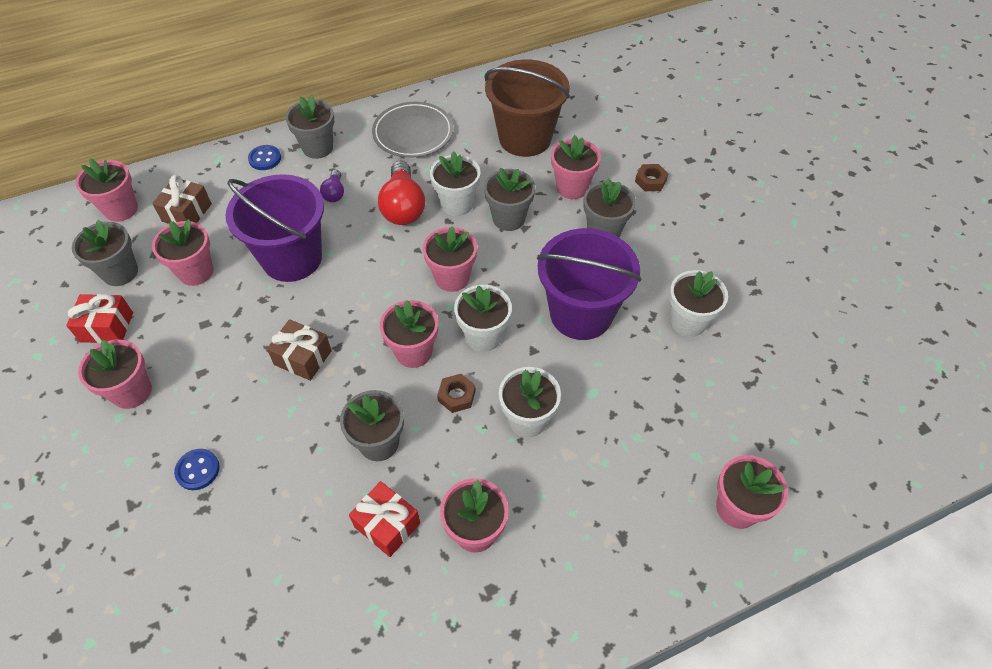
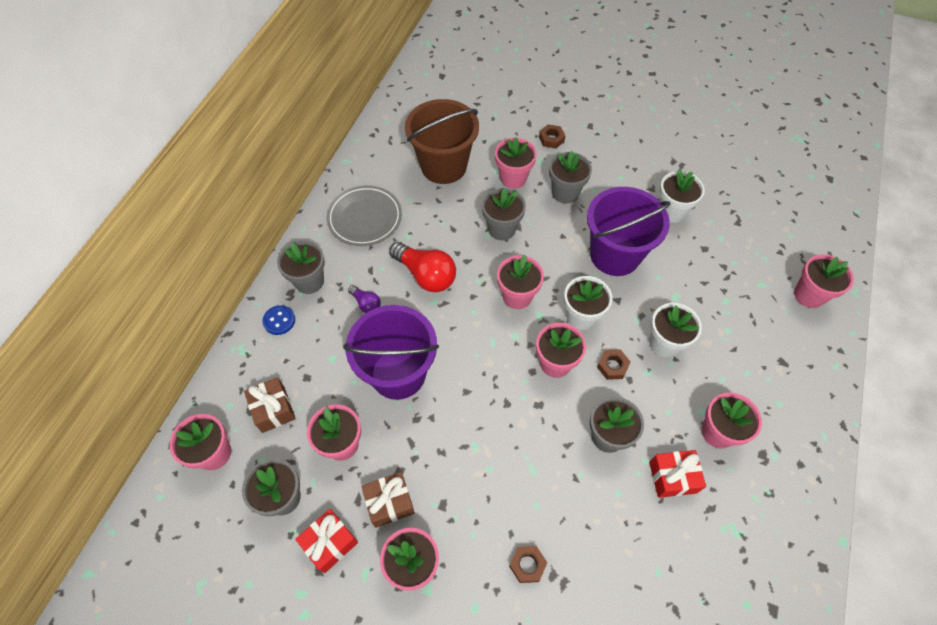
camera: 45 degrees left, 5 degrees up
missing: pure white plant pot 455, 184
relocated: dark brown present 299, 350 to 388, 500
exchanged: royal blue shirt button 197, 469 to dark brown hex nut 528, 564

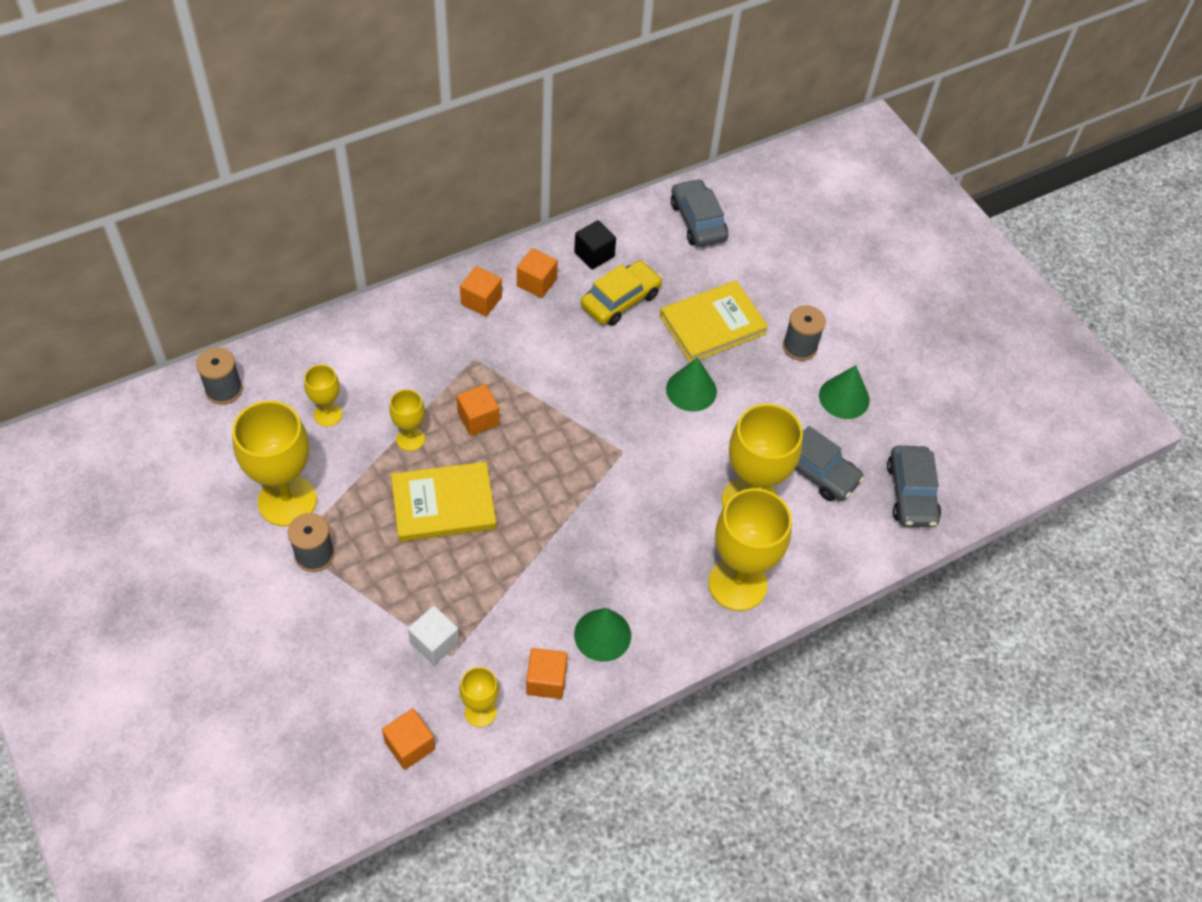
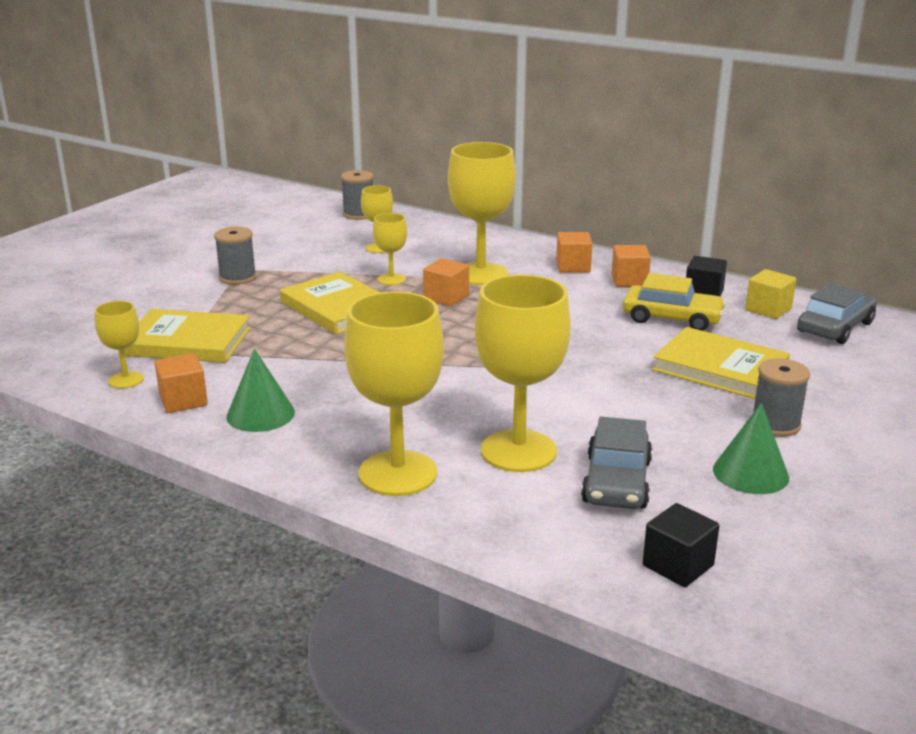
camera: 65 degrees right, 30 degrees down
missing: orange cube 408, 739; leaf-green cone 691, 384
appeared: bright yellow cube 770, 294
relocated: bright yellow goblet 274, 463 to 482, 213
exchanged: pure white cube 433, 635 to bright yellow hardcover 187, 336; gray toy car 914, 486 to ebony cube 681, 545

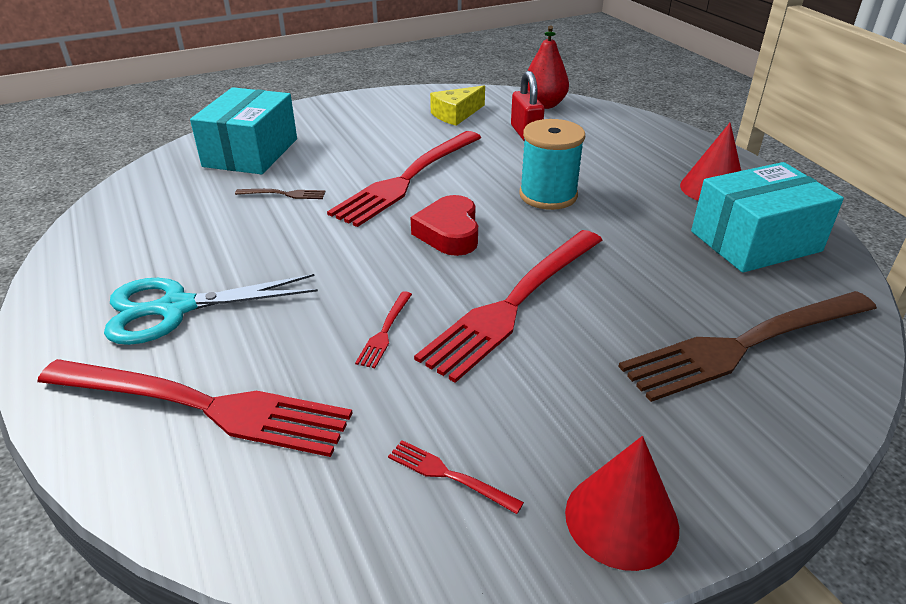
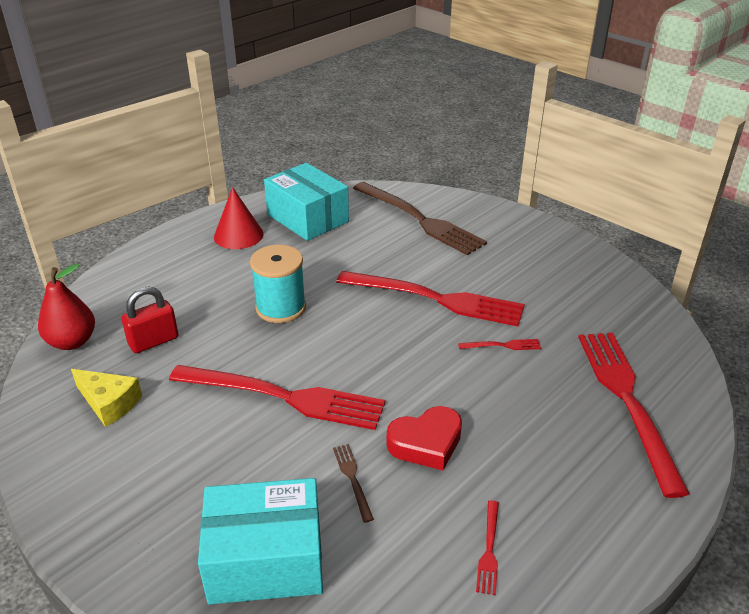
camera: 110 degrees left, 0 degrees up
missing: turquoise pair of scissors 211, 309; scarlet cone 622, 503
relocated: scarlet fork 456, 477 to 487, 547; scarlet love heart 444, 225 to 424, 438

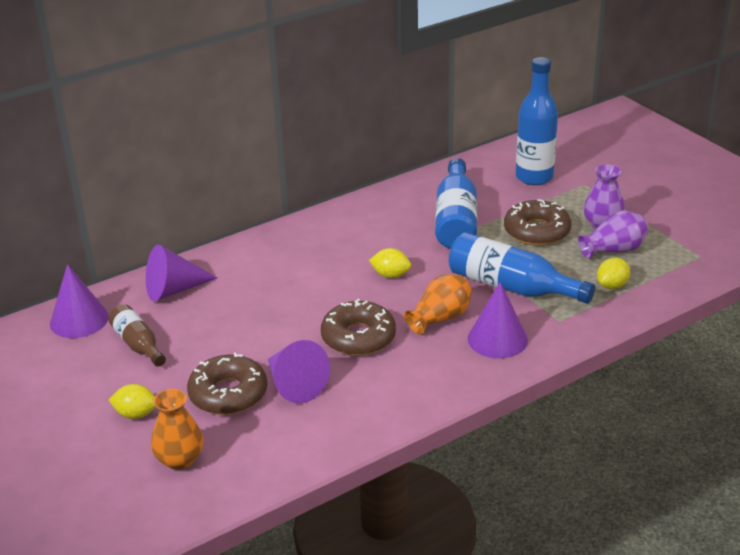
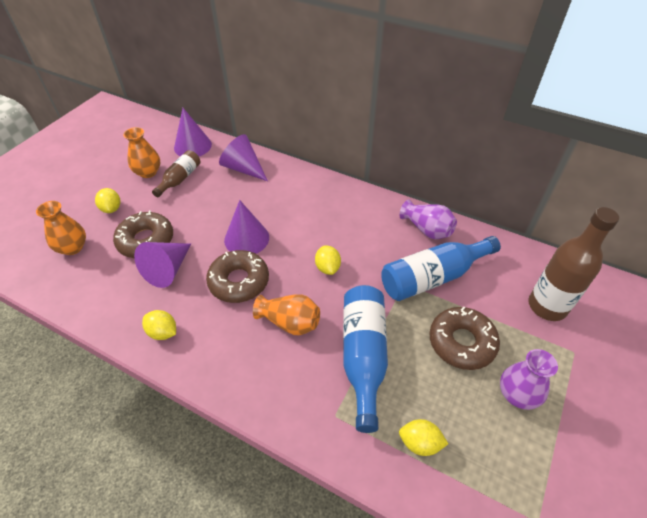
camera: 60 degrees right, 15 degrees up
appeared: orange flower vase 141, 152; bright yellow toy lemon 159, 325
relocated: purple cone 498, 320 to 246, 227; purple flower vase 613, 234 to 428, 219
colour: royal blue drink bottle 537, 121 to dark brown drink bottle 573, 264

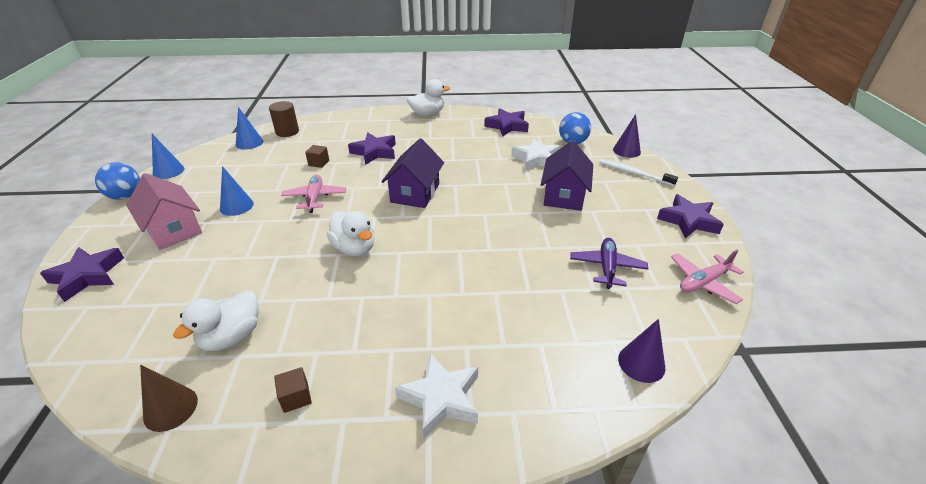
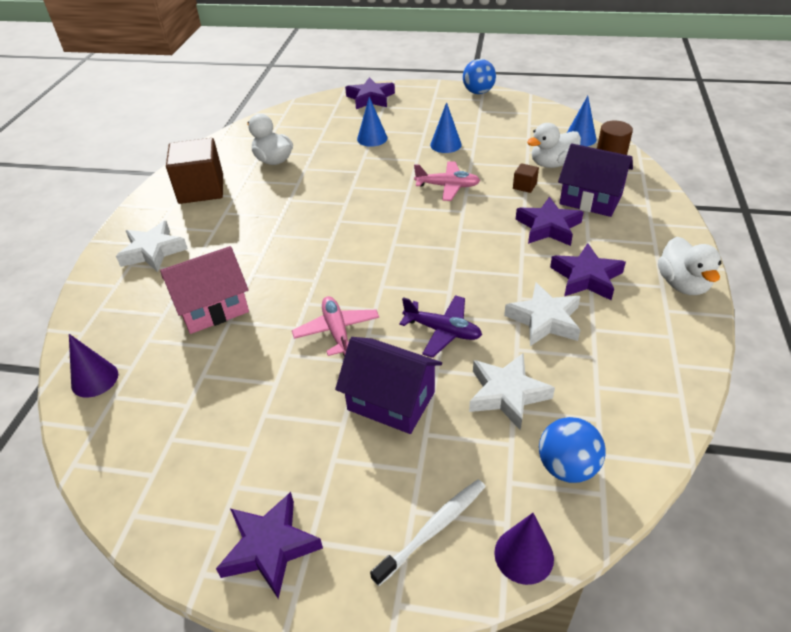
camera: 105 degrees right, 5 degrees up
missing: dark brown cone 169, 398
appeared: pure white star 542, 314
relocated: rose-pink toy house 164, 211 to 204, 290; royal blue cone 168, 156 to 372, 122; pure white toy duck 350, 233 to 554, 145; purple toy house 413, 173 to 595, 180; purple star 506, 122 to 588, 271; purple toy plane 609, 263 to 440, 326; rose-pink toy plane 707, 277 to 335, 326
size: dark brown cube 293, 390 = 194, 171 x2.35

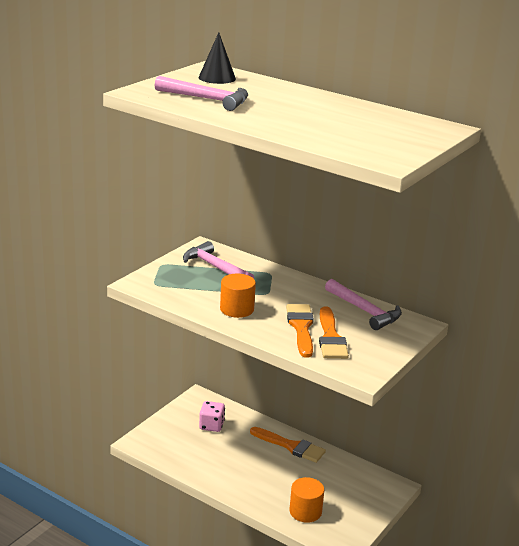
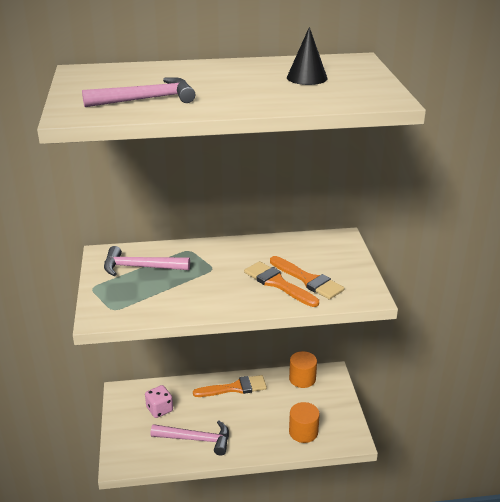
camera: 40 degrees left, 5 degrees up
relocated: ebony cone 217, 58 to 307, 56; orange cylinder shape 238, 296 to 303, 369; rose-pink hammer 363, 304 to 190, 438

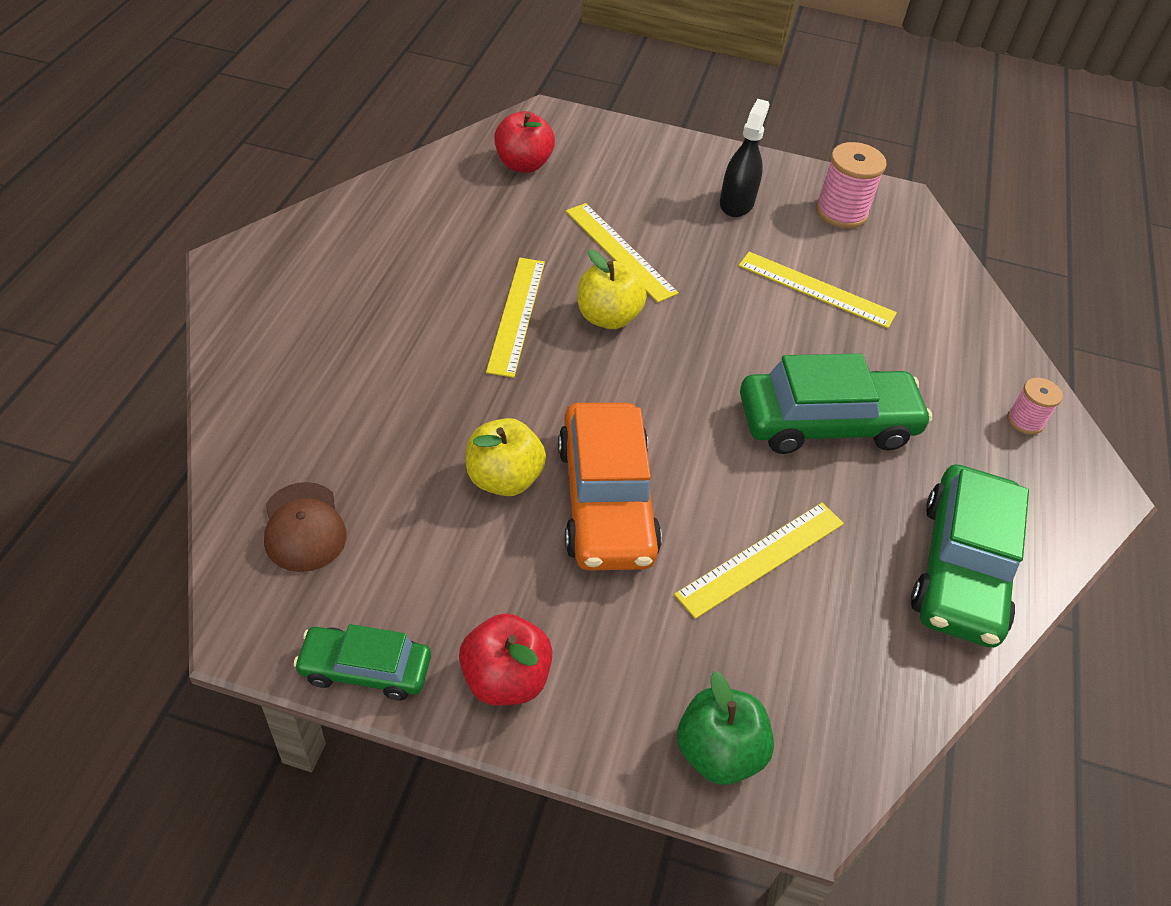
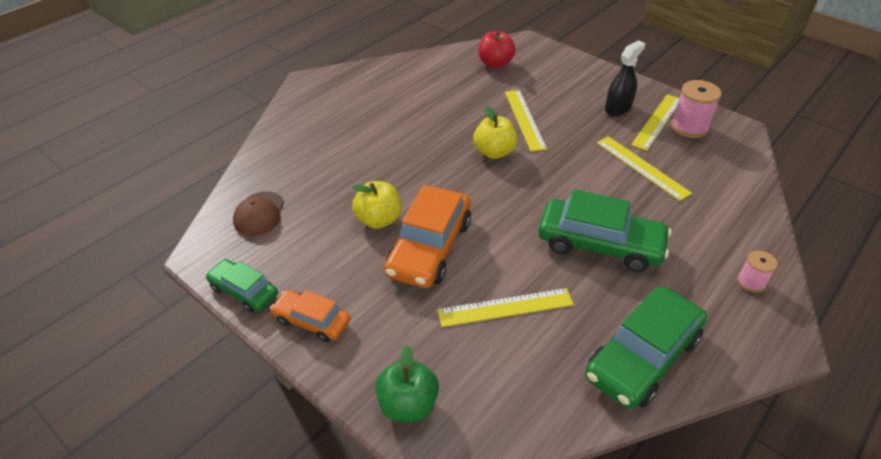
camera: 30 degrees right, 5 degrees down
relocated: bright yellow ruler 515, 318 to 655, 122
exchanged: scarlet apple fruit 506, 659 to orange toy car 310, 316

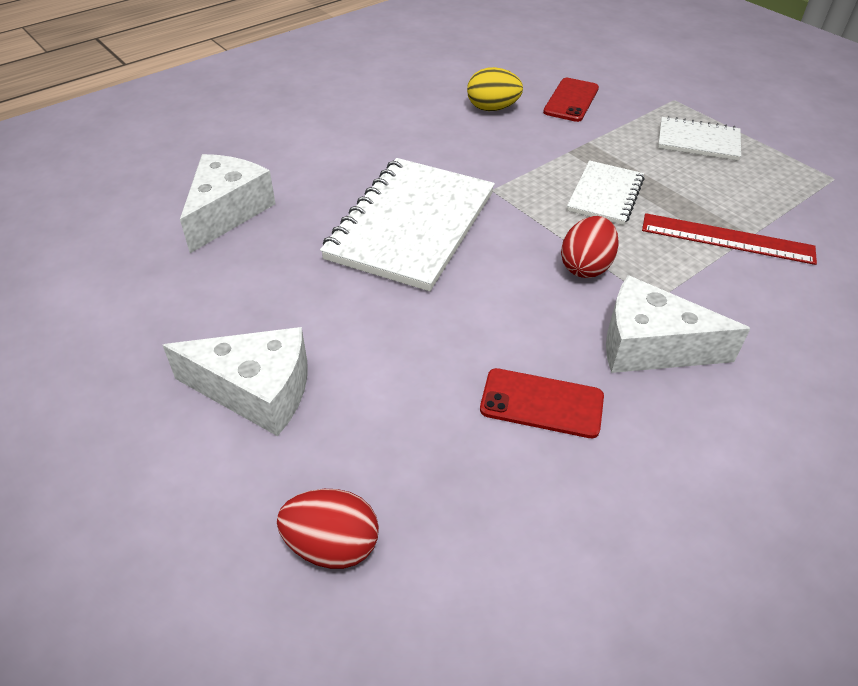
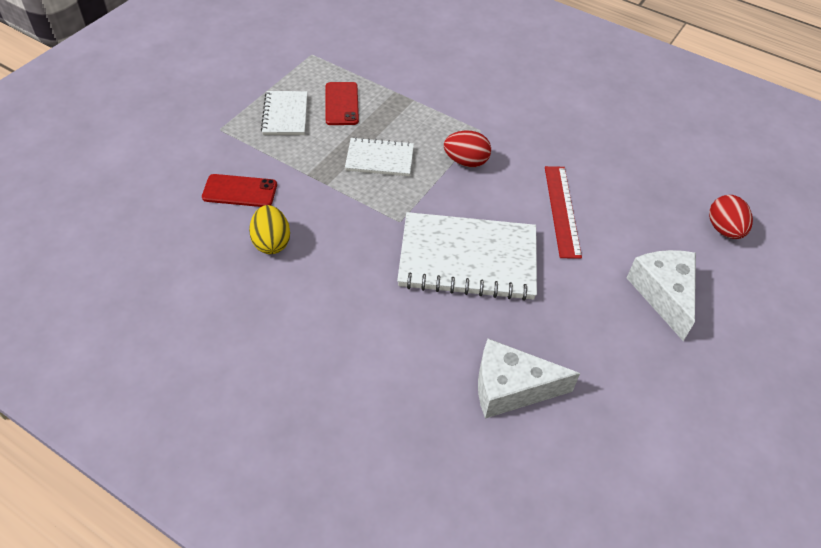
camera: 110 degrees left, 5 degrees up
missing: pure white piece of cheese 678, 324
relocated: scarlet phone 542, 403 to 342, 103; scarlet ruler 729, 239 to 563, 212

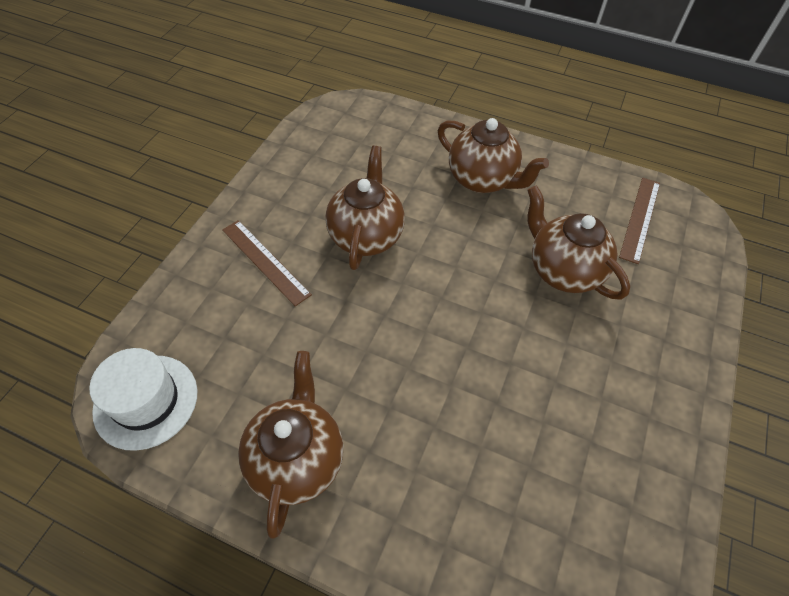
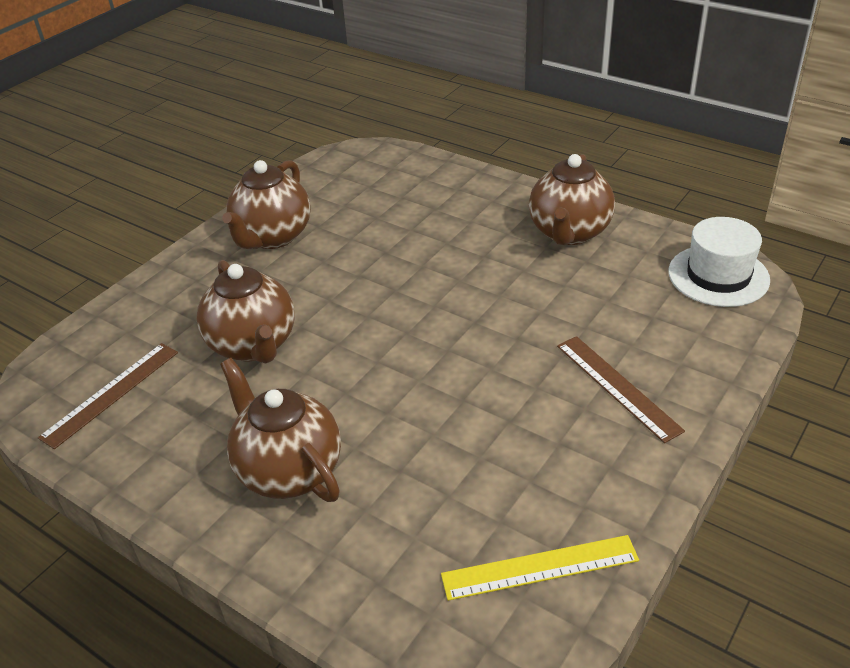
camera: 165 degrees left, 15 degrees down
appeared: bright yellow ruler 540, 568
relocated: dark brown teapot 365, 208 to 266, 204

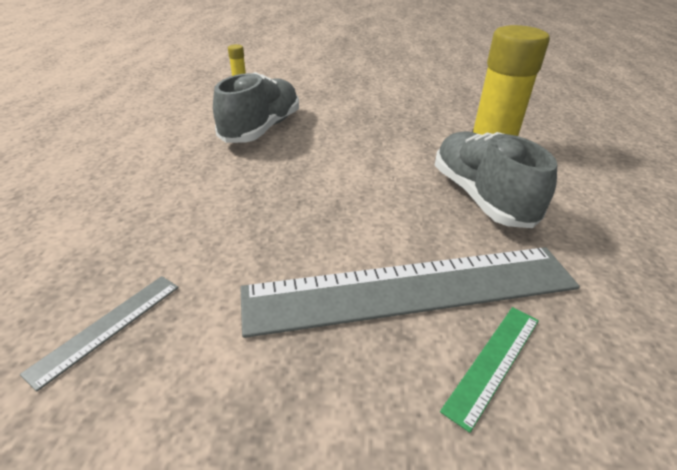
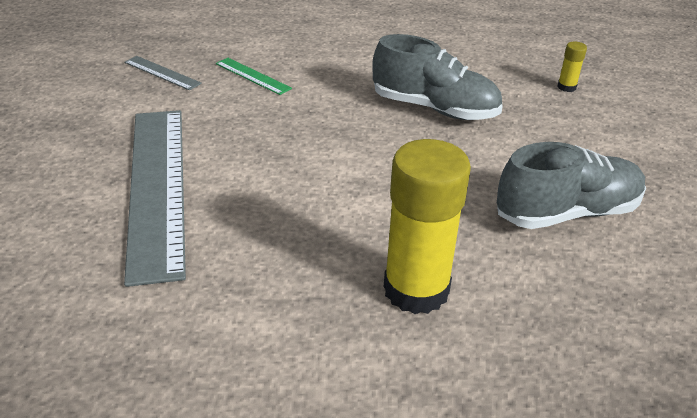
camera: 90 degrees right, 0 degrees up
relocated: gray lace-up shoe 496, 179 to 571, 185; leaf-green ruler 489, 370 to 254, 76

